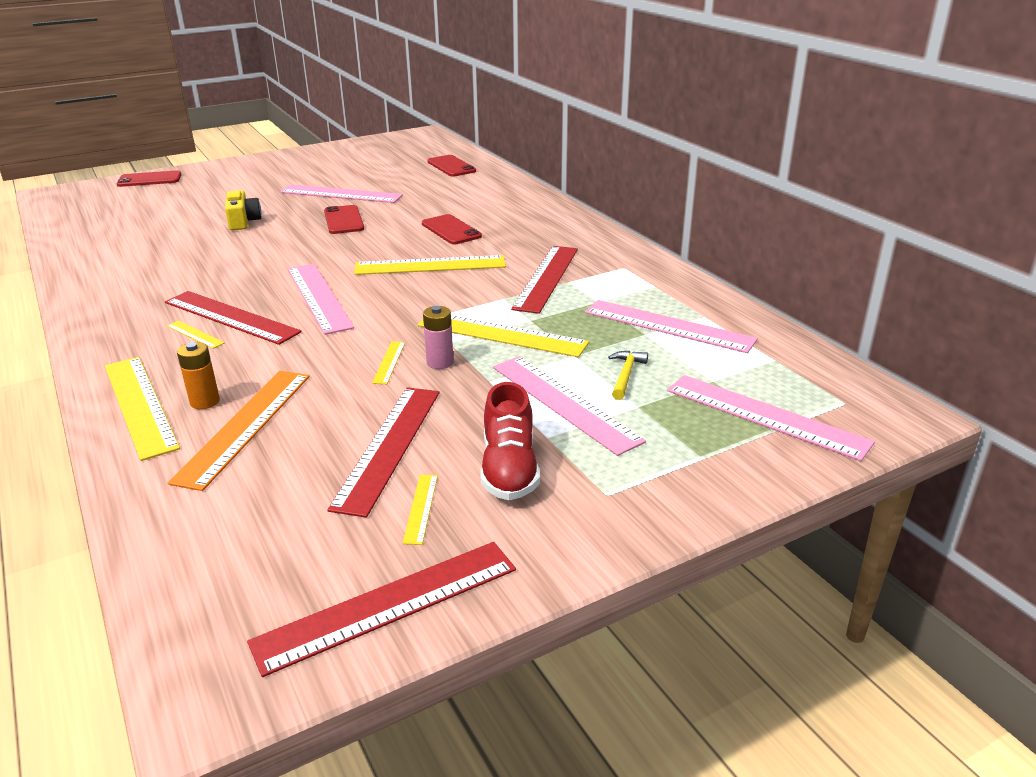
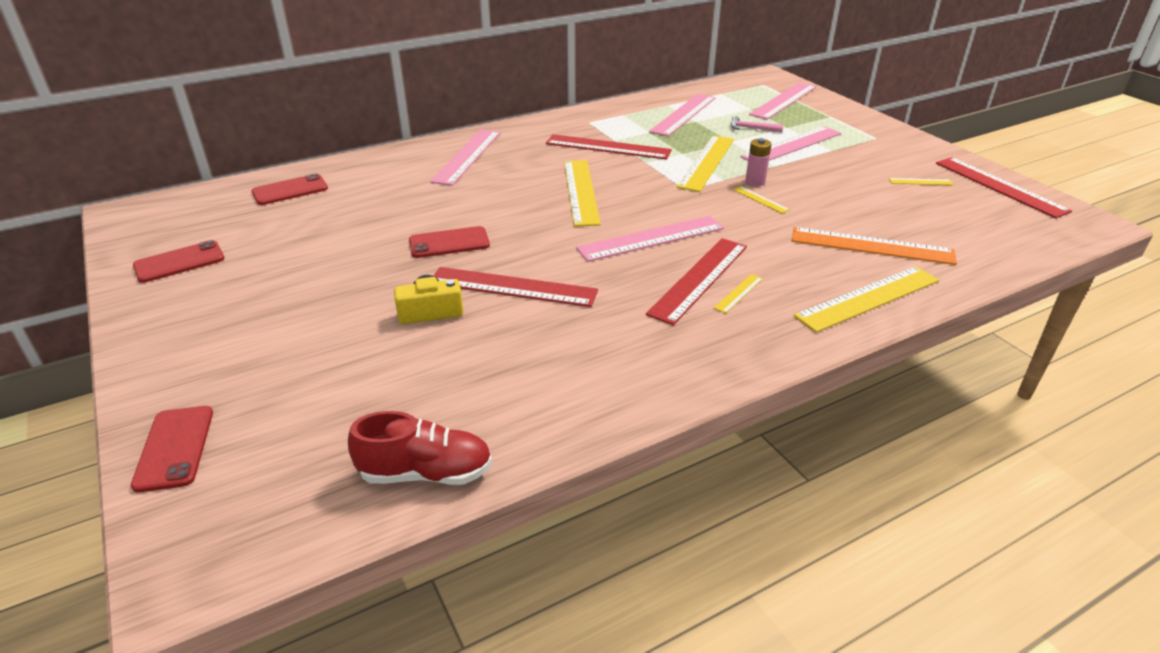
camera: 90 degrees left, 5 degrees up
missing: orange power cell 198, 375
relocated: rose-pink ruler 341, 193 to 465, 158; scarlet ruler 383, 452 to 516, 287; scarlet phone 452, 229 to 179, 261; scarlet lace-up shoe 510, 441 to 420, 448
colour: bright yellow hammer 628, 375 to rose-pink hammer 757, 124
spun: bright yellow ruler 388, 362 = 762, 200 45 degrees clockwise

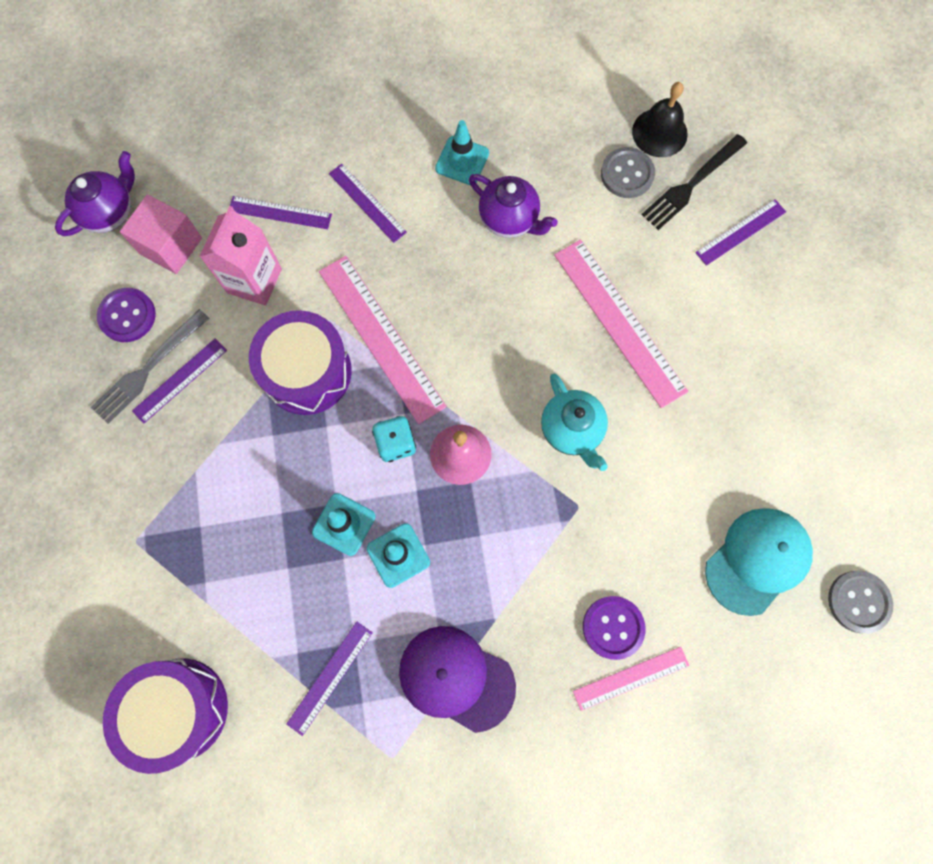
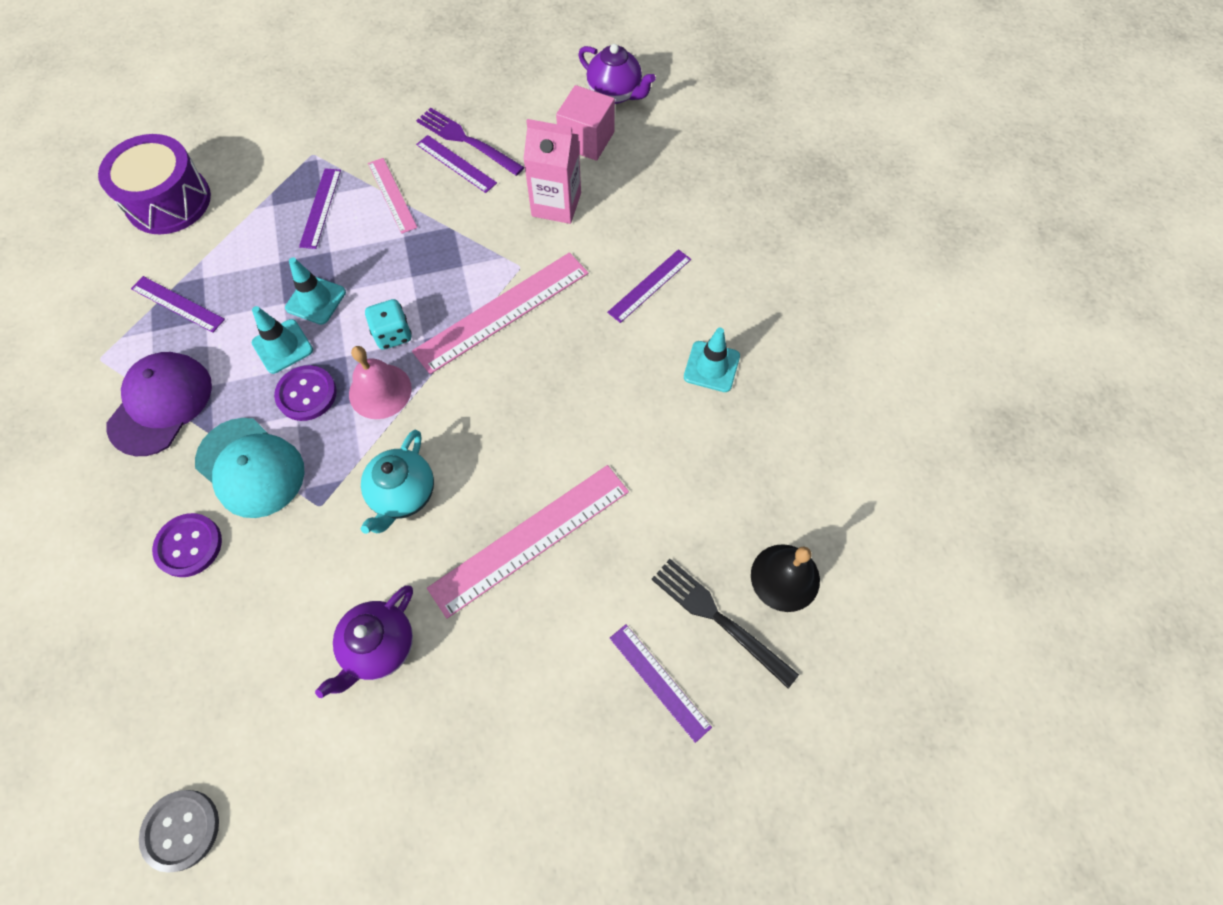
camera: 85 degrees right, 10 degrees down
missing: purple snare drum 300, 362; gray shirt button 628, 172
relocated: purple shirt button 126, 315 to 305, 393; purple ruler 281, 212 to 320, 208; purple teapot 513, 206 to 364, 642; rose-pink ruler 631, 679 to 392, 196; turquoise baseball cap 759, 562 to 250, 468
colour: gray fork 150, 366 to purple fork 470, 142
spun: turquoise teapot 574, 422 = 397, 482 45 degrees counterclockwise

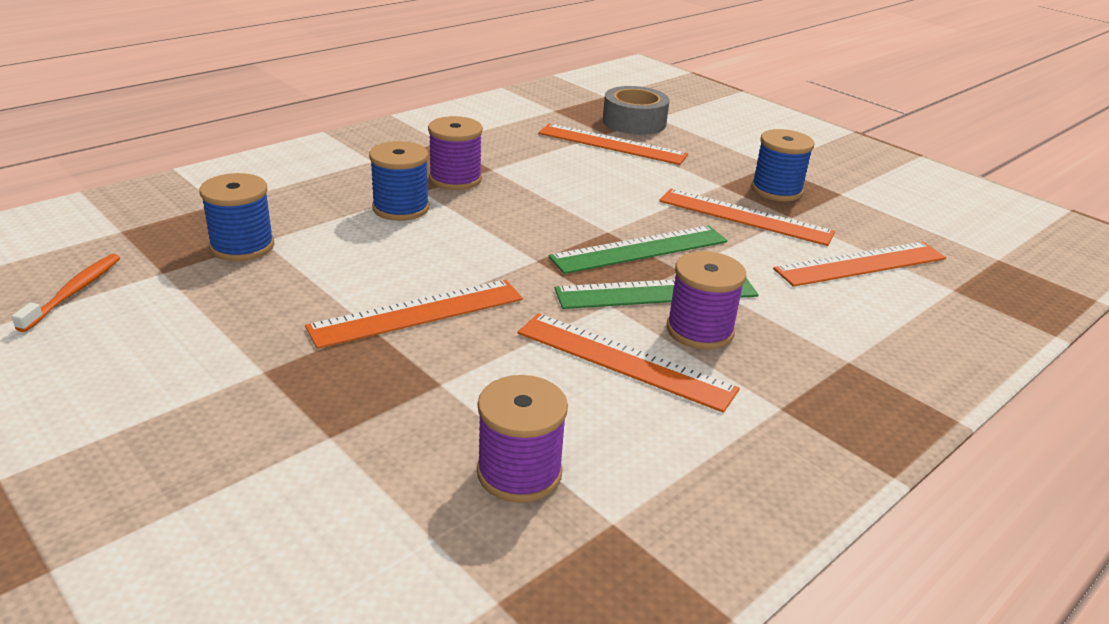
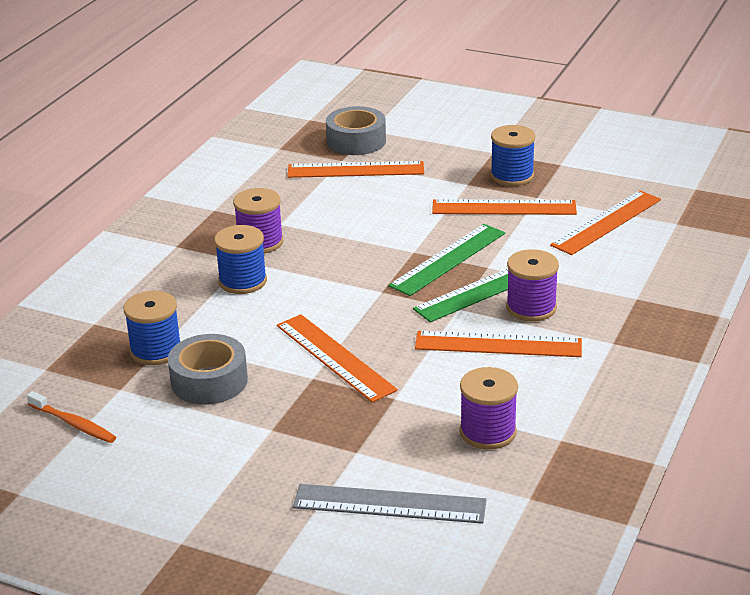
camera: 20 degrees left, 0 degrees up
appeared: gray roll of tape 208, 369; gray ruler 389, 504
spun: orange tooth brush 66, 293 = 71, 417 135 degrees clockwise; orange ruler 414, 314 = 337, 358 75 degrees counterclockwise

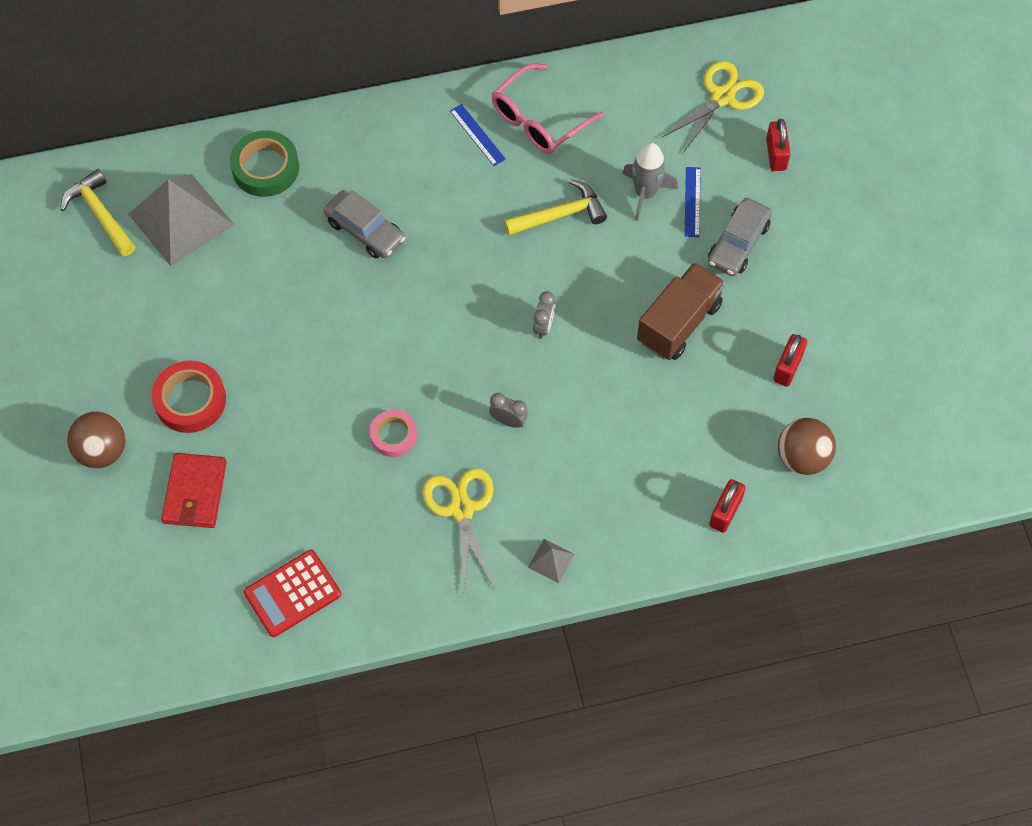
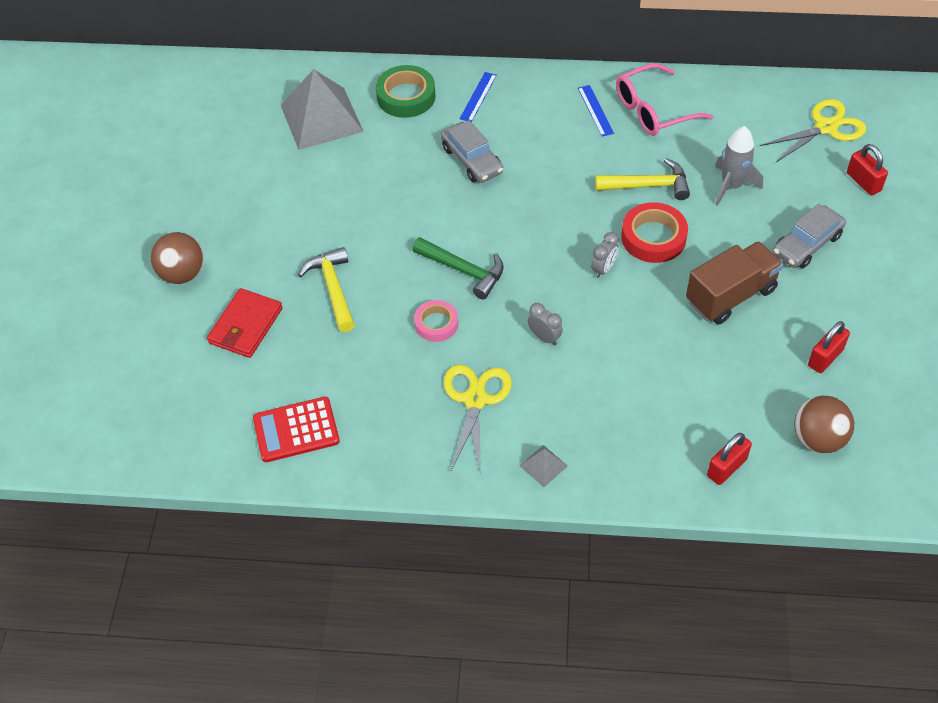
camera: 20 degrees right, 10 degrees down
appeared: leaf-green hammer 458, 268
relocated: bright yellow hammer 97, 212 to 326, 289; scarlet roll of tape 189, 396 to 654, 232; royal blue ruler 693, 202 to 478, 97
spun: scarlet small lock 778, 145 = 867, 169 45 degrees counterclockwise

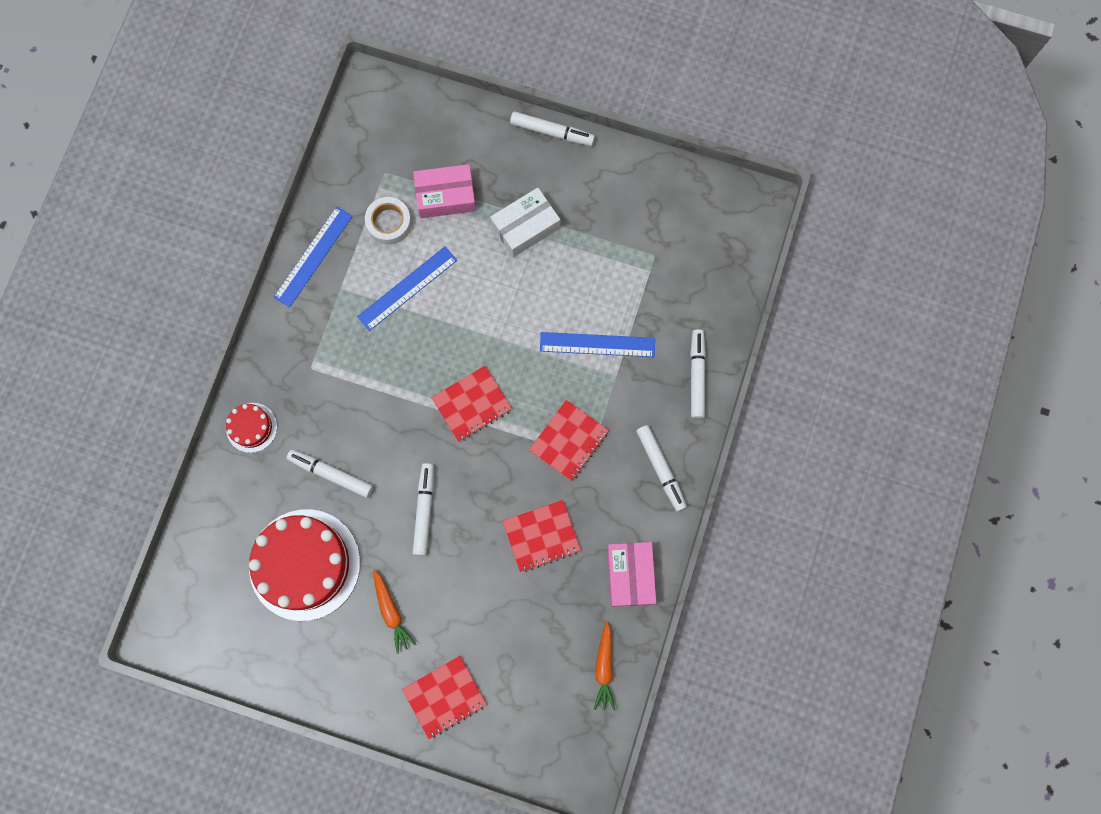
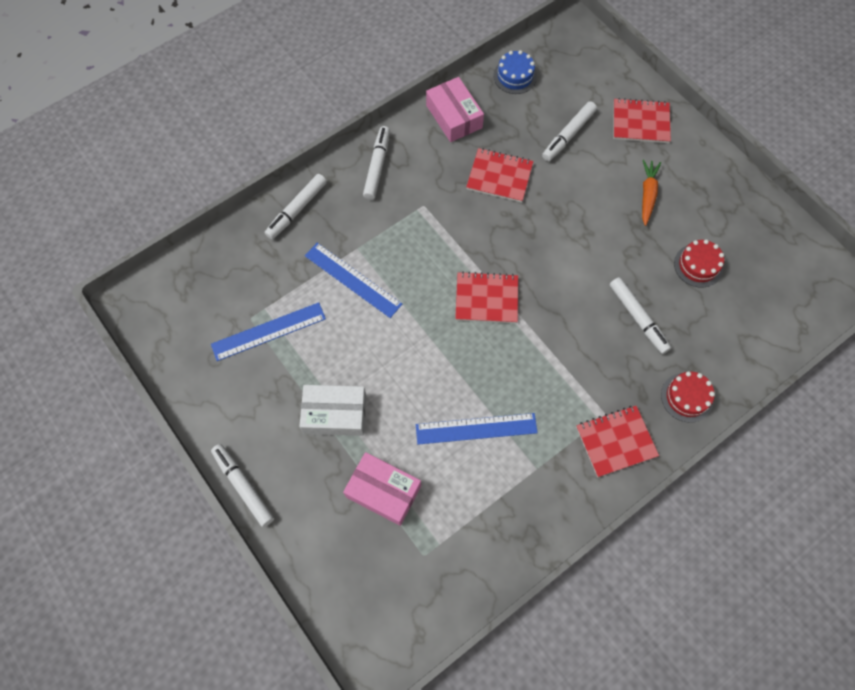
camera: 145 degrees left, 10 degrees down
missing: pure white roll of tape 388, 221
relocated: royal blue ruler 313, 257 to 268, 331; pure white marker pen 423, 509 to 569, 131; scarlet exercise book 569, 440 to 617, 441
exchanged: orange carrot 604, 666 to royal blue gateau 515, 72
spun: rose-pink package 631, 574 = 455, 109 60 degrees counterclockwise
size: scarlet gateau 304, 565 = 699, 263 x0.47

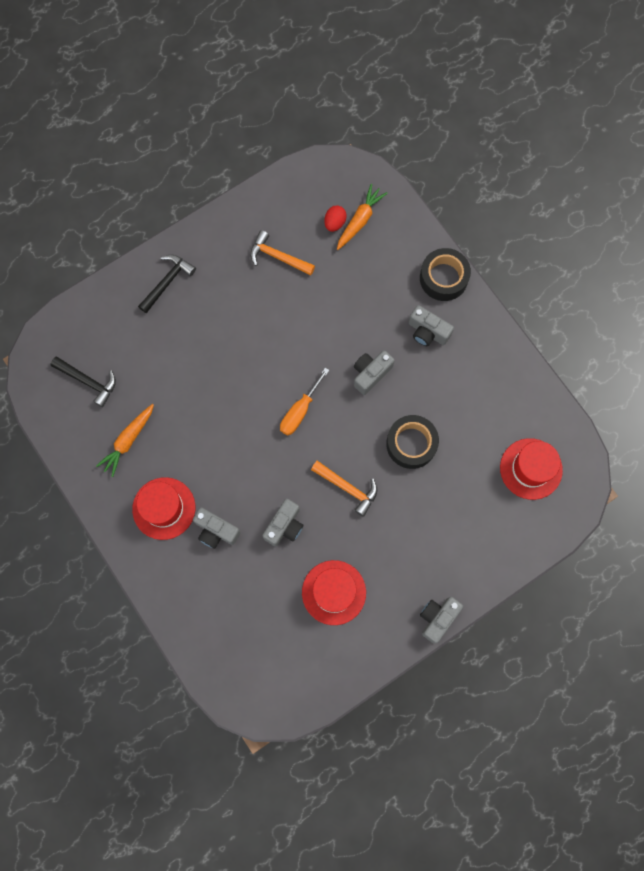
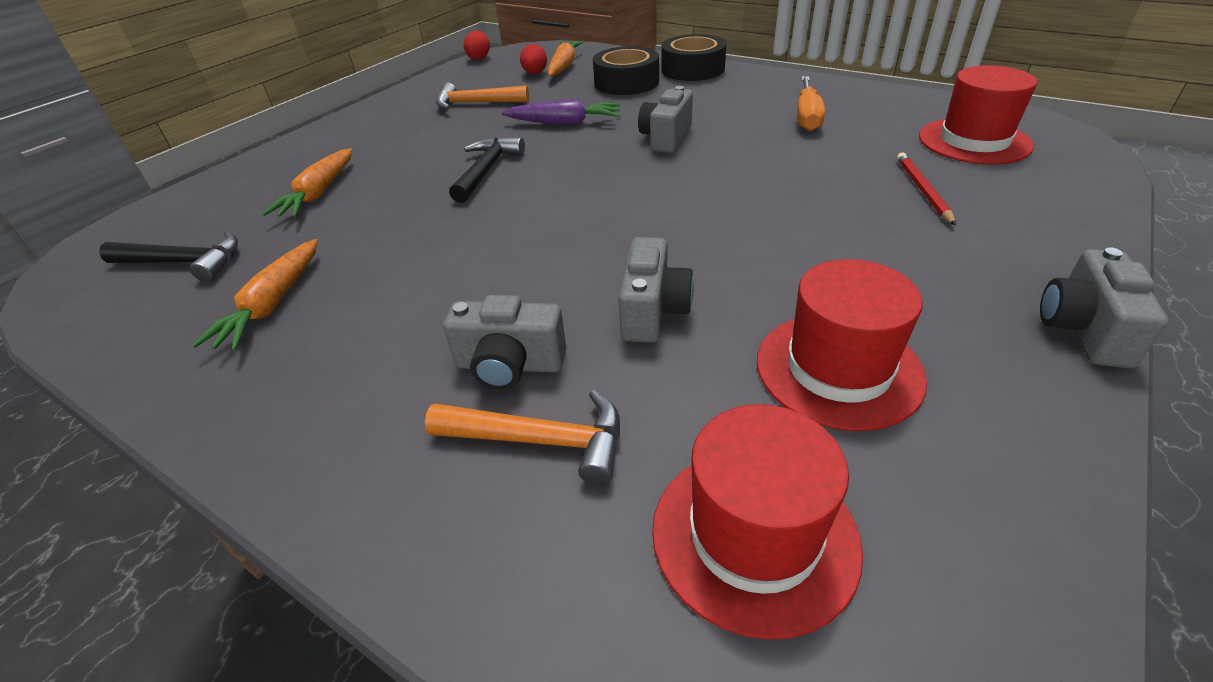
camera: 20 degrees left, 35 degrees down
missing: gray compact camera 431, 325
appeared: orange carrot 307, 182; scarlet toy egg 477, 45; purple carrot 561, 112; scarlet wooden pencil 926, 189
relocated: scarlet tall hat 163, 508 to 757, 522; ebony hammer 167, 284 to 487, 170; orange hand screwdriver 304, 402 to 811, 103; orange hammer 344, 489 to 522, 437; ebony roll of tape 412, 442 to 626, 70

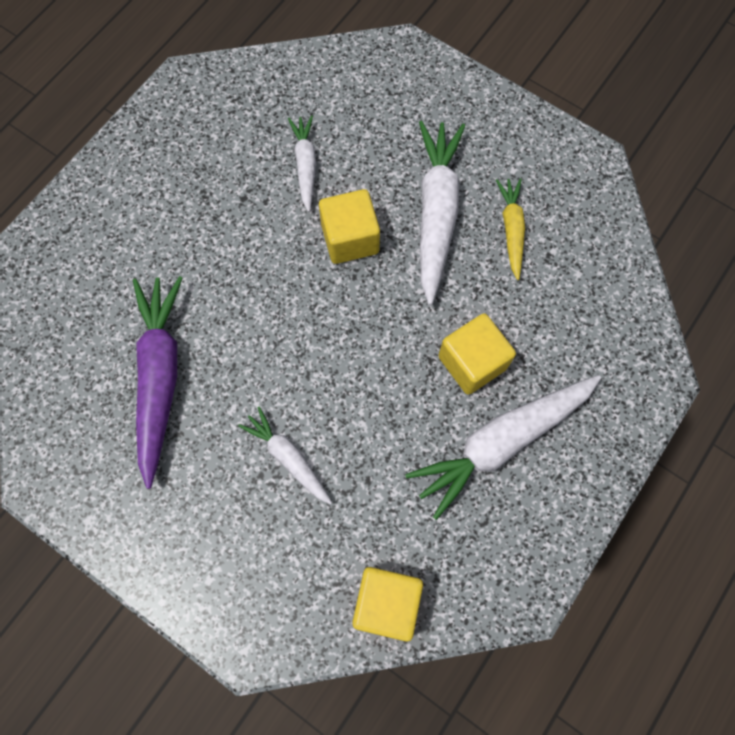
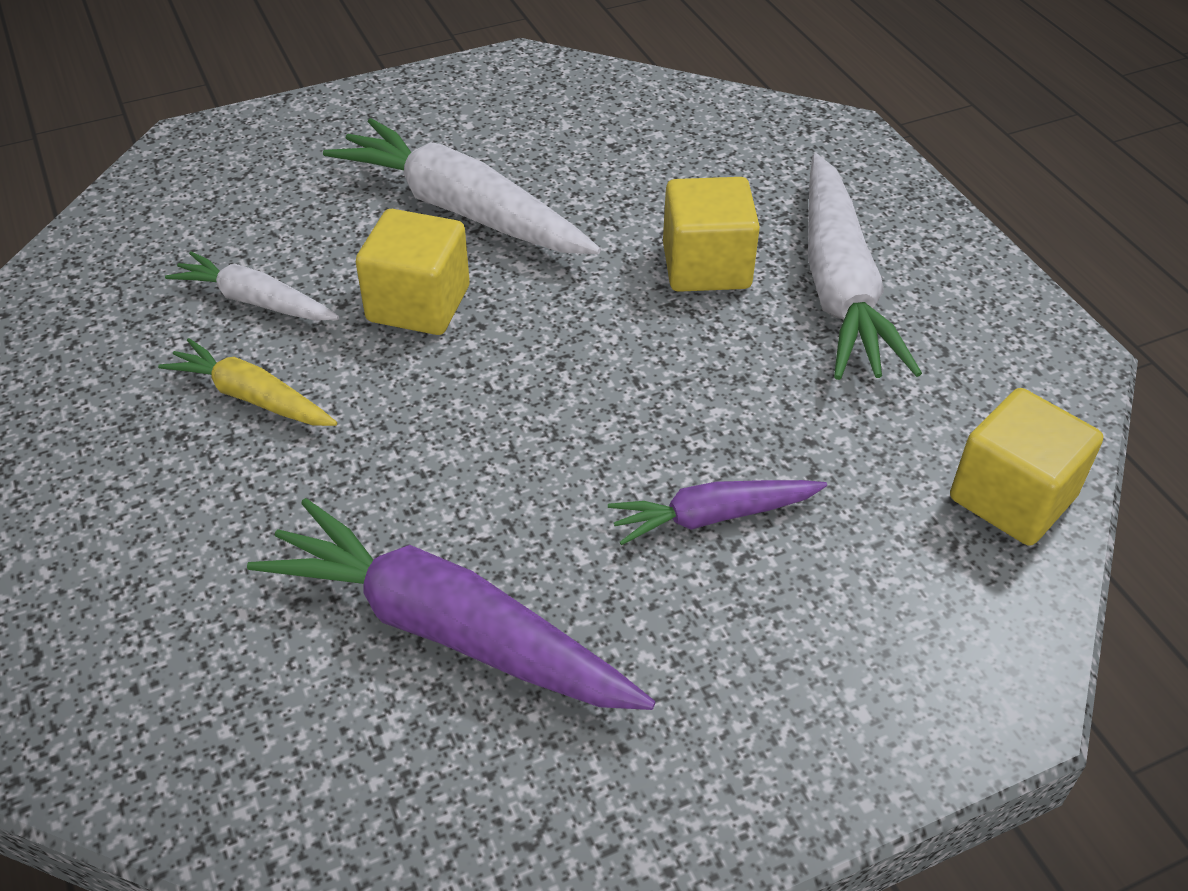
camera: 60 degrees left, 25 degrees down
relocated: bright yellow carrot 510, 229 to 247, 382
colour: pure white carrot 285, 456 to purple carrot 717, 512

